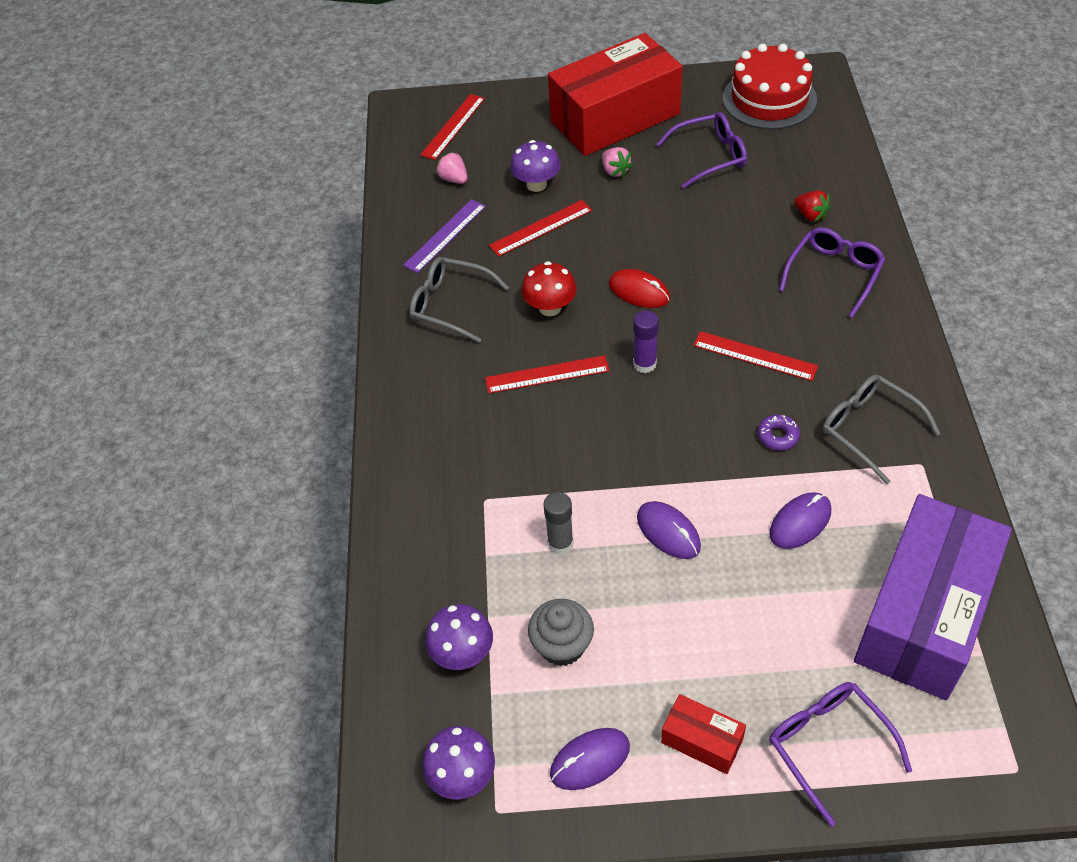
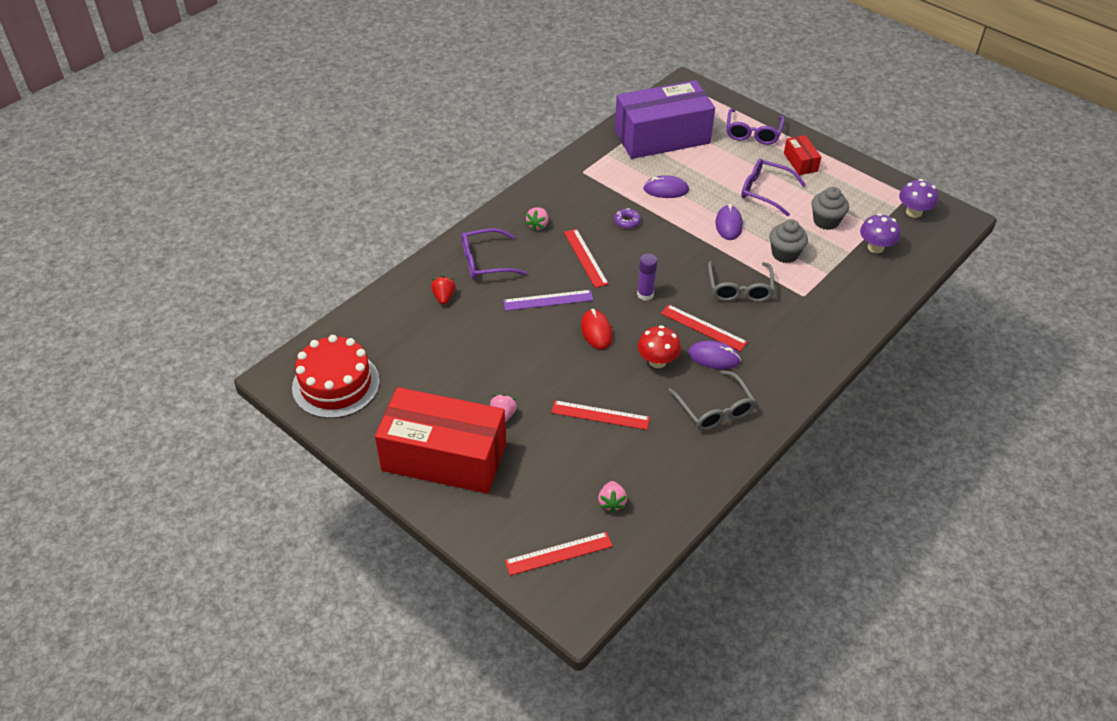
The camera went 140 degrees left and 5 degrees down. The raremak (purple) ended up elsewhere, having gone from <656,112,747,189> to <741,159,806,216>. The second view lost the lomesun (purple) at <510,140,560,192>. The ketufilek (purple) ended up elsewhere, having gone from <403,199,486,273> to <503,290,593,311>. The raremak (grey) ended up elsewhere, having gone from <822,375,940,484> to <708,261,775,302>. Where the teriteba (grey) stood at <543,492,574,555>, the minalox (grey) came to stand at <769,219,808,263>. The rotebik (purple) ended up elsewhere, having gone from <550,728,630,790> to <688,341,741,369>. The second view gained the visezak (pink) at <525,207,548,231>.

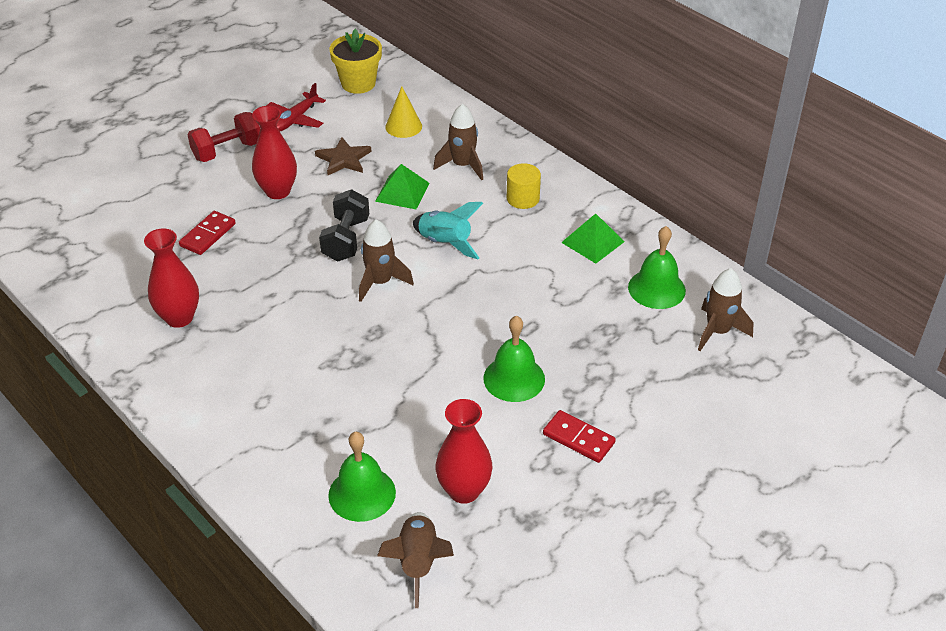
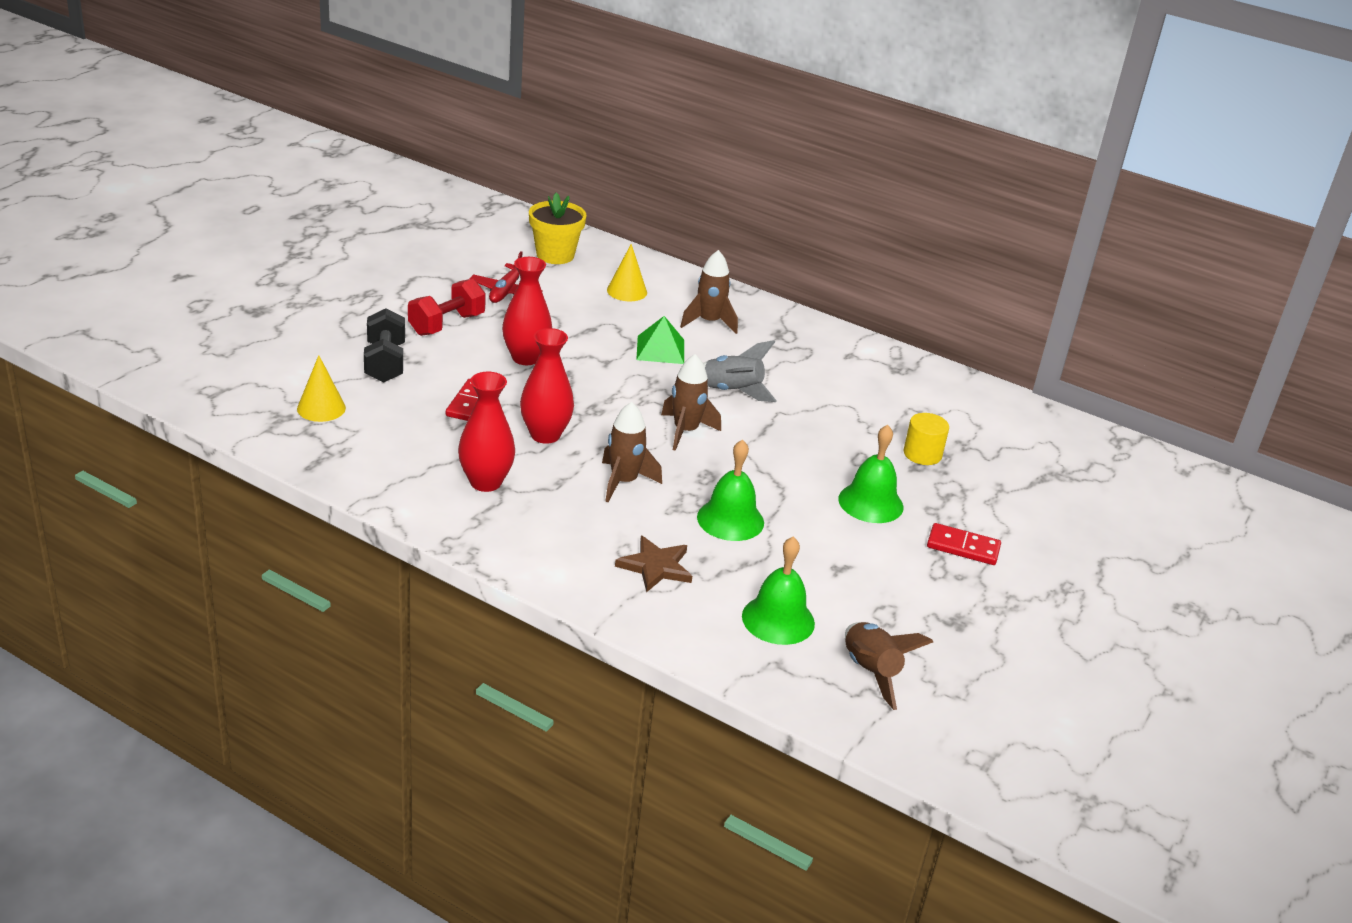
The camera went 20 degrees left and 10 degrees down. The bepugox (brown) ended up elsewhere, having gone from <315,137,371,175> to <615,536,692,593>. The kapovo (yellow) ended up elsewhere, having gone from <507,163,541,209> to <903,413,949,465>. The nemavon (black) ended up elsewhere, having gone from <319,189,369,262> to <364,308,405,382>. What was the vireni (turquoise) at <413,202,483,259> turned into the vireni (grey) at <703,340,777,402>. The second view lost the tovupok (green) at <561,213,625,263>. The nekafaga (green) ended up elsewhere, having gone from <628,226,686,309> to <697,439,764,541>. The vireni (brown) ended up elsewhere, having gone from <698,268,754,351> to <602,402,662,502>. The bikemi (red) ended up elsewhere, having gone from <435,399,493,504> to <520,328,574,444>. The second view gained the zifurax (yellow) at <297,355,346,422>.

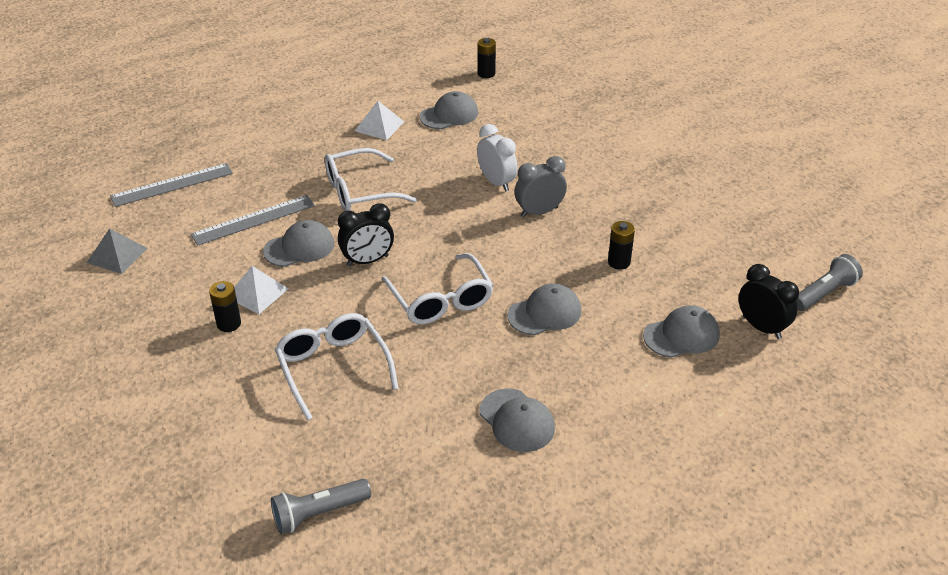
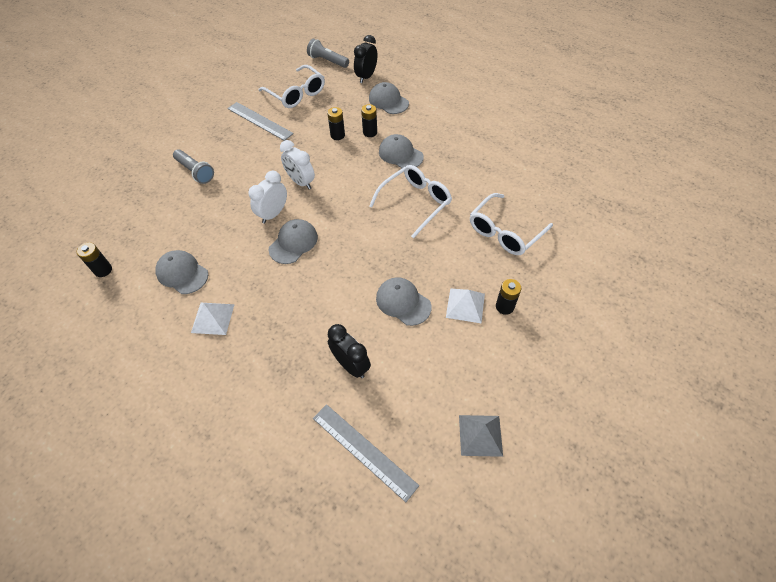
The camera went 110 degrees left and 15 degrees up. The raremak (white) ended up elsewhere, having gone from <325,148,417,211> to <259,65,325,108>. What was the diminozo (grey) at <515,156,567,217> turned into the diminozo (white) at <280,140,315,189>. The ketufilek (grey) ended up elsewhere, having gone from <191,195,315,246> to <227,102,294,141>. The diminozo (black) ended up elsewhere, having gone from <338,203,394,266> to <328,324,371,378>. The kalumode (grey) ended up elsewhere, having gone from <480,389,555,452> to <269,219,318,264>. The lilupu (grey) ended up elsewhere, having gone from <271,479,371,534> to <173,149,214,184>. The second view gained the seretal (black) at <361,104,377,137>.

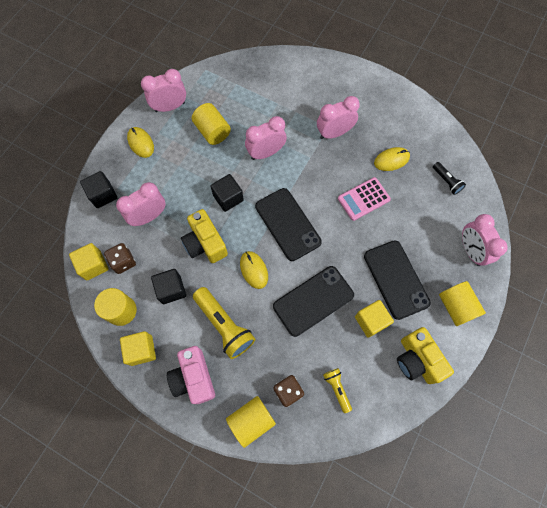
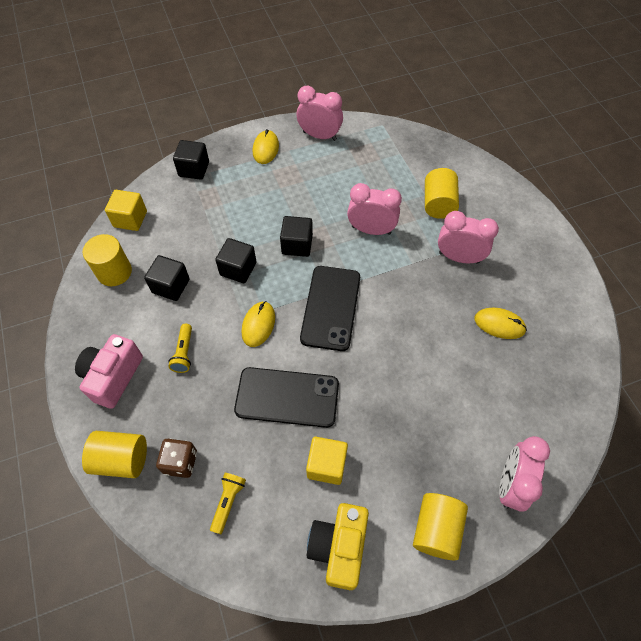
The camera went 40 degrees right and 10 degrees down. The kapovo (yellow) ended up elsewhere, having gone from <192,103,231,145> to <425,168,459,219>. The second view lost the lilupu (black) at <433,162,466,195>. The second view lost the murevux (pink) at <338,177,391,221>. The second view lost the diminozo (pink) at <116,182,166,226>. Where the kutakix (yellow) stood at <181,209,228,263>, the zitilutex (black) came to stand at <215,238,256,283>. The second view lost the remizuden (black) at <364,240,431,320>. The second view lost the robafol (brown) at <104,243,136,274>. The size of the lilupu (yellow) at <193,287,255,359> changed by a factor of 0.53. The second view lost the zitilutex (yellow) at <120,331,156,366>.

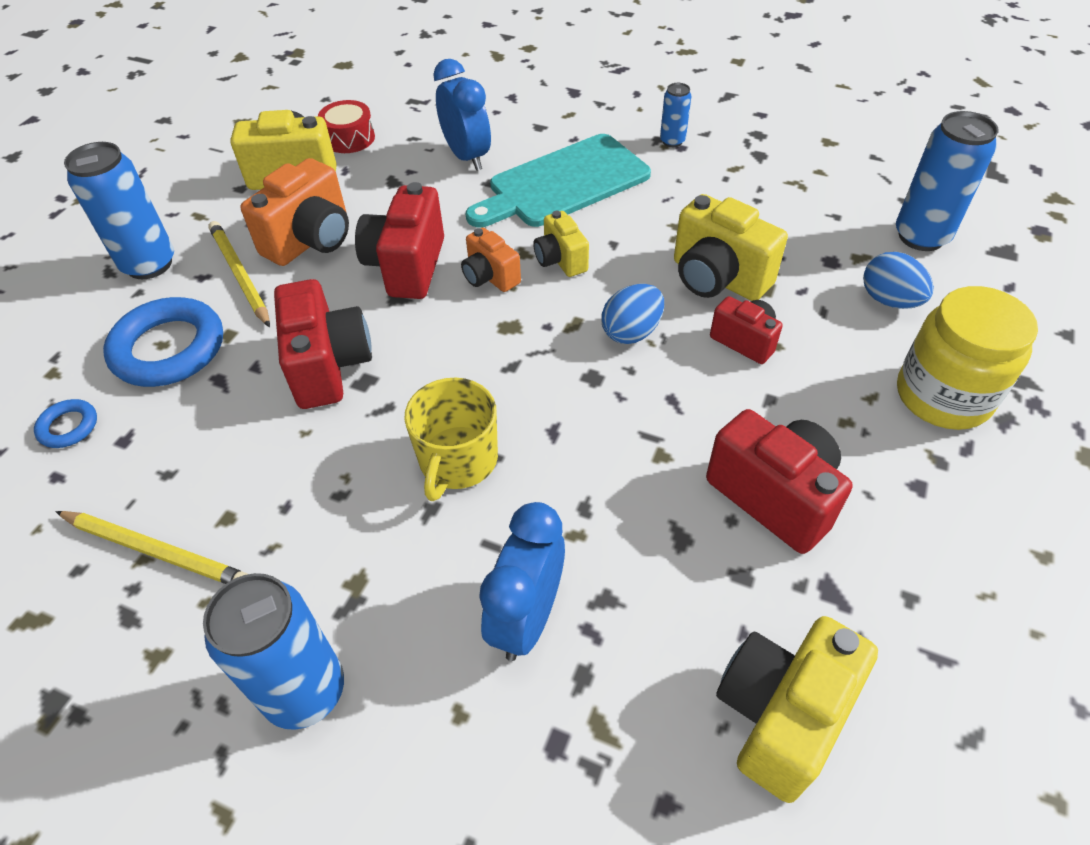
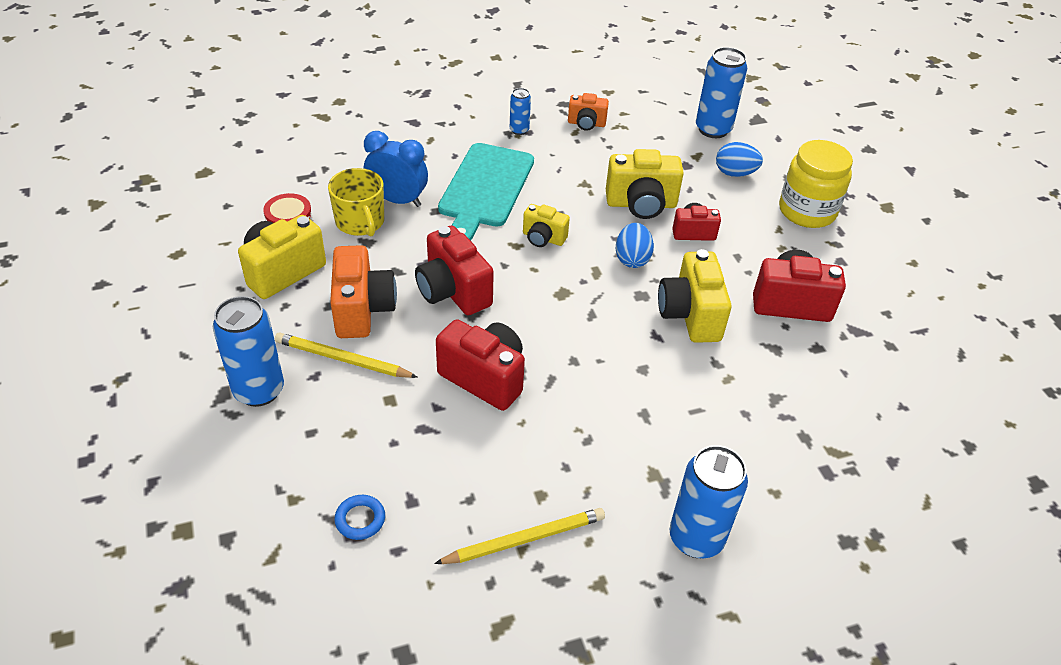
The camera went 45 degrees left and 5 degrees down. The kutakix (orange) ended up elsewhere, having gone from <461,228,521,292> to <568,93,609,131>. The second view lost the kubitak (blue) at <103,297,223,387>. The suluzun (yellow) ended up elsewhere, having gone from <404,378,498,501> to <328,168,384,237>. The second view lost the diminozo (blue) at <479,502,565,661>. The kutakix (yellow) ended up elsewhere, having gone from <716,616,878,803> to <658,249,732,343>.

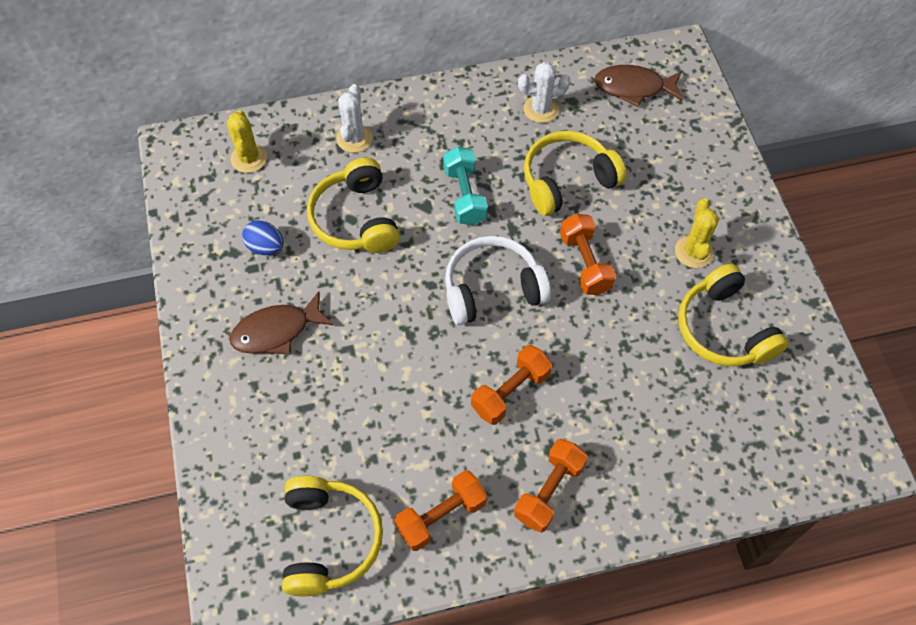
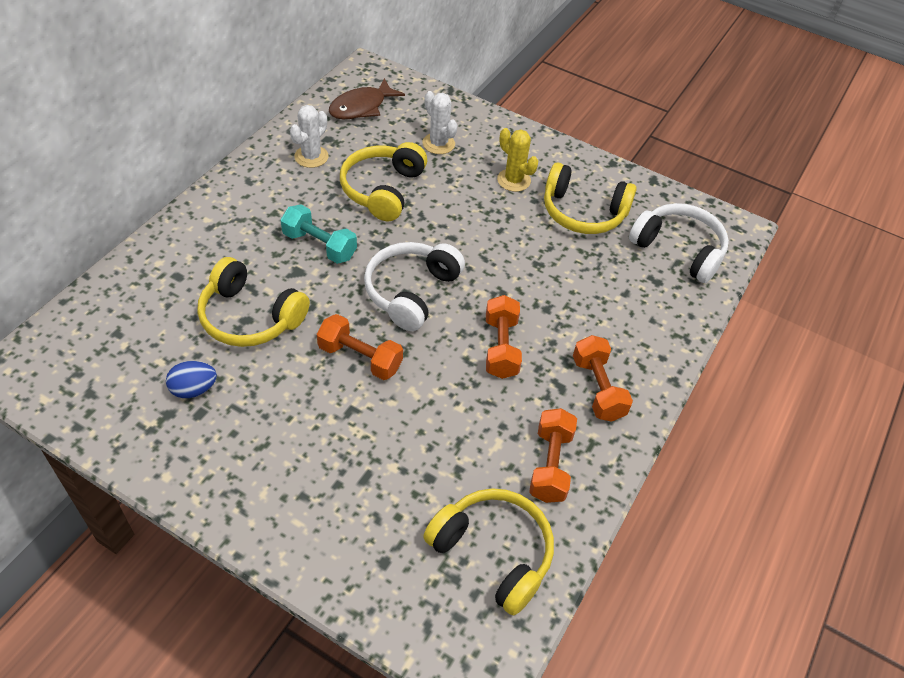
The camera went 50 degrees left and 10 degrees down. The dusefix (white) ended up elsewhere, having gone from <336,84,373,153> to <422,91,457,154>. The second view lost the dusefix (yellow) at <227,110,267,173>. The nemavon (orange) ended up elsewhere, having gone from <560,214,616,295> to <317,314,403,380>. The second view lost the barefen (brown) at <230,291,334,355>. The second view gained the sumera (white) at <629,203,729,283>.

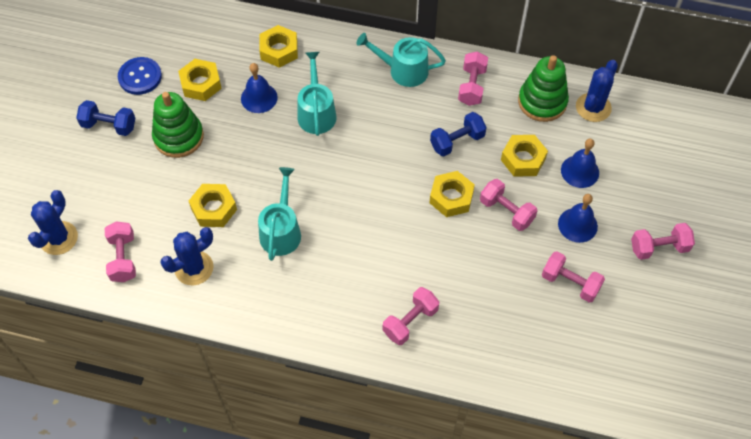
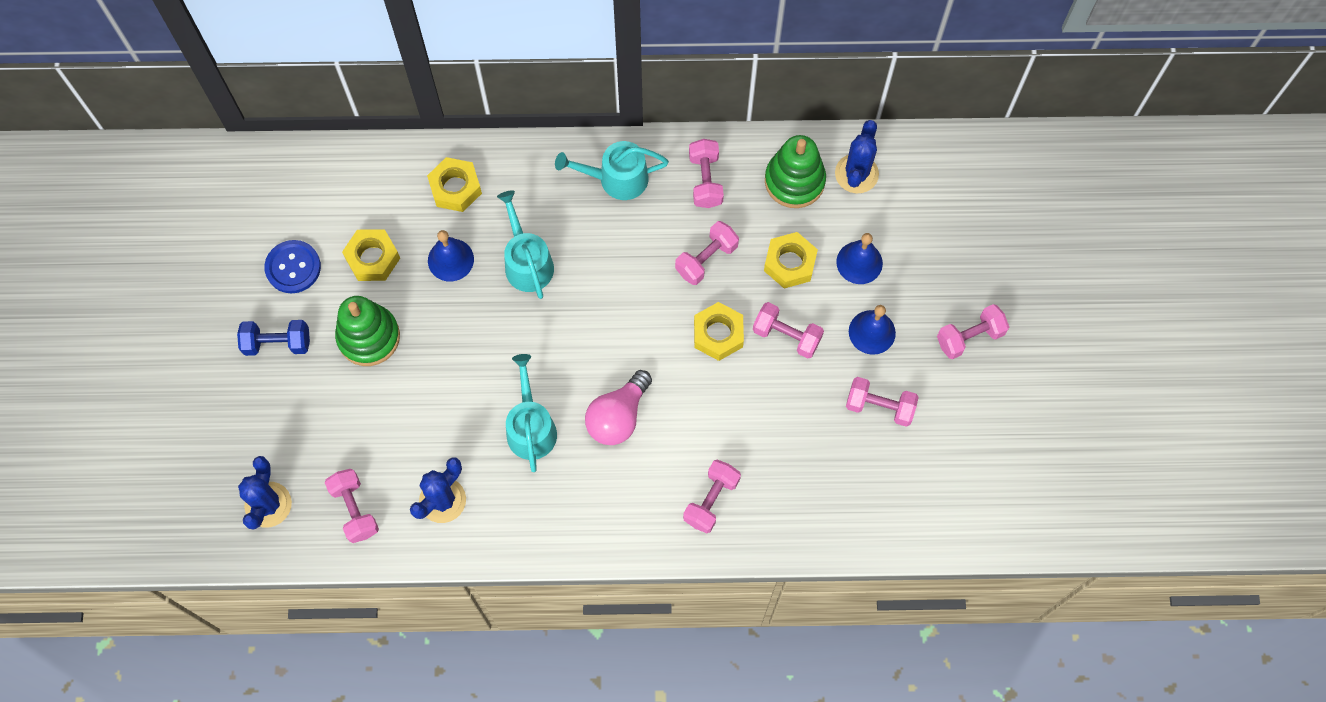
The camera went 15 degrees left and 10 degrees up. What was the nemavon (blue) at <430,112,487,156> turned into the nemavon (pink) at <675,221,739,285>. The second view lost the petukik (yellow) at <189,184,237,227>. The second view gained the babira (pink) at <585,370,652,445>.

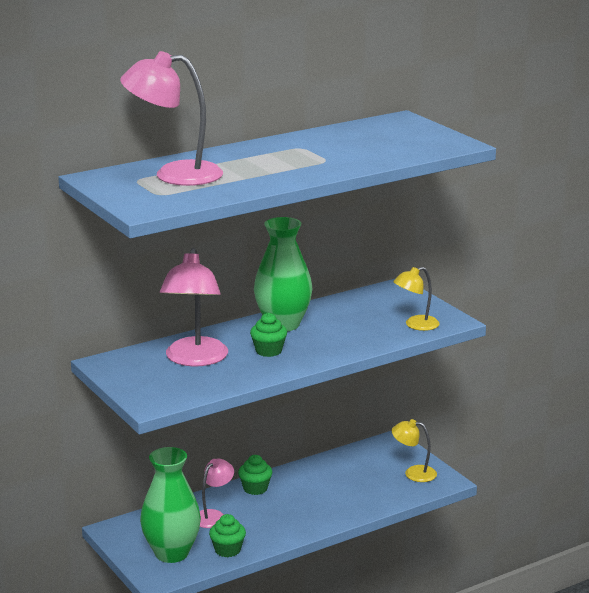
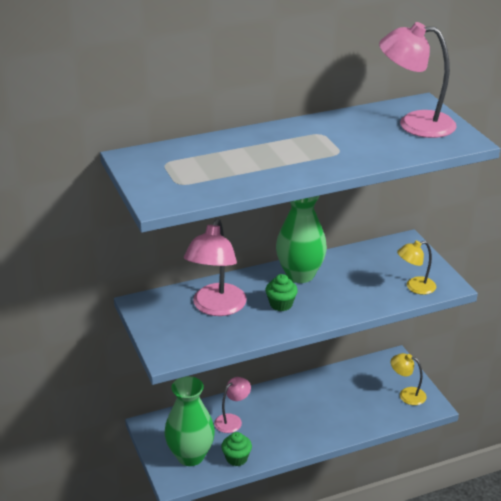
The camera went 10 degrees right and 10 degrees up. The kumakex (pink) ended up elsewhere, having gone from <120,51,223,186> to <379,22,457,138>. The second view lost the minalox (green) at <238,455,272,495>.

